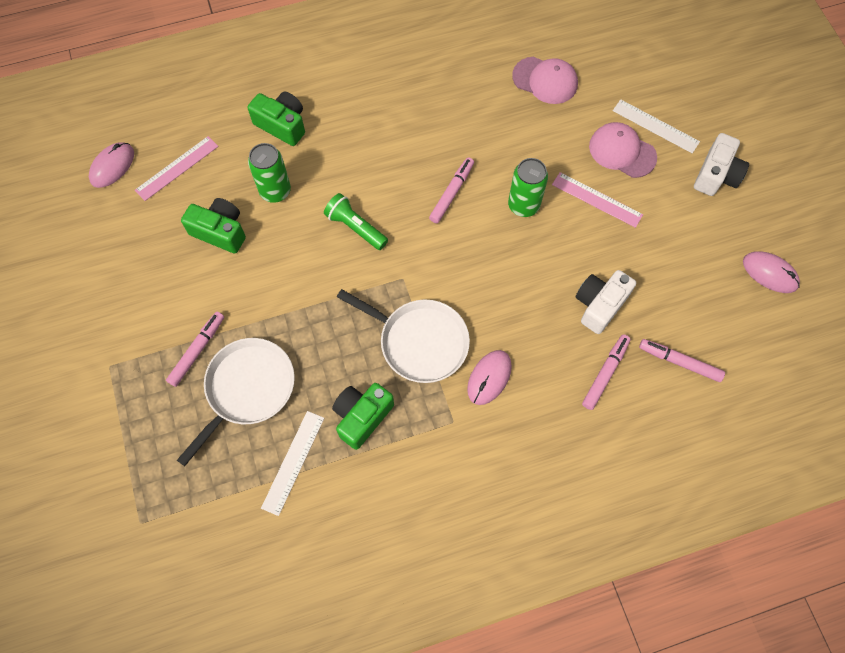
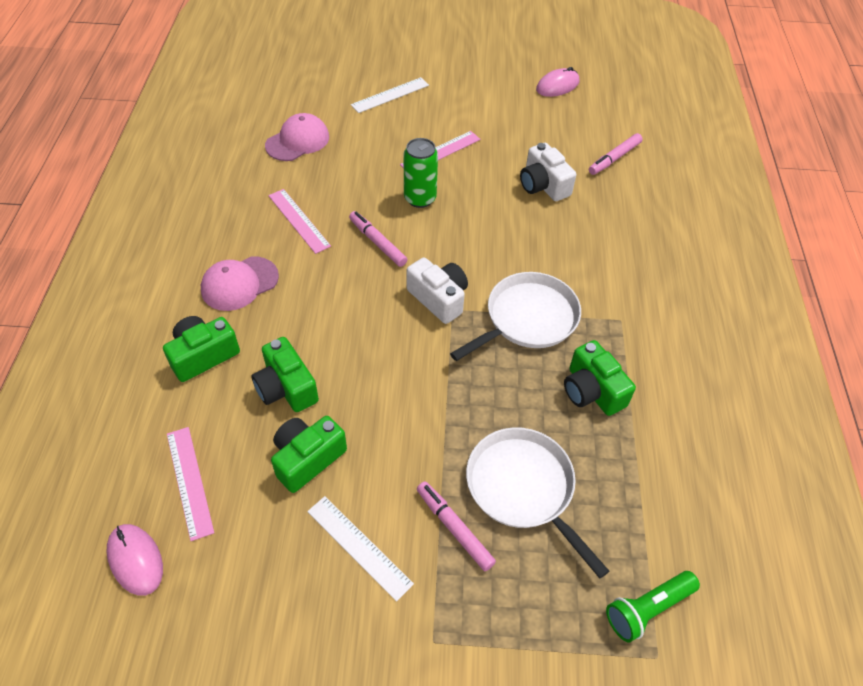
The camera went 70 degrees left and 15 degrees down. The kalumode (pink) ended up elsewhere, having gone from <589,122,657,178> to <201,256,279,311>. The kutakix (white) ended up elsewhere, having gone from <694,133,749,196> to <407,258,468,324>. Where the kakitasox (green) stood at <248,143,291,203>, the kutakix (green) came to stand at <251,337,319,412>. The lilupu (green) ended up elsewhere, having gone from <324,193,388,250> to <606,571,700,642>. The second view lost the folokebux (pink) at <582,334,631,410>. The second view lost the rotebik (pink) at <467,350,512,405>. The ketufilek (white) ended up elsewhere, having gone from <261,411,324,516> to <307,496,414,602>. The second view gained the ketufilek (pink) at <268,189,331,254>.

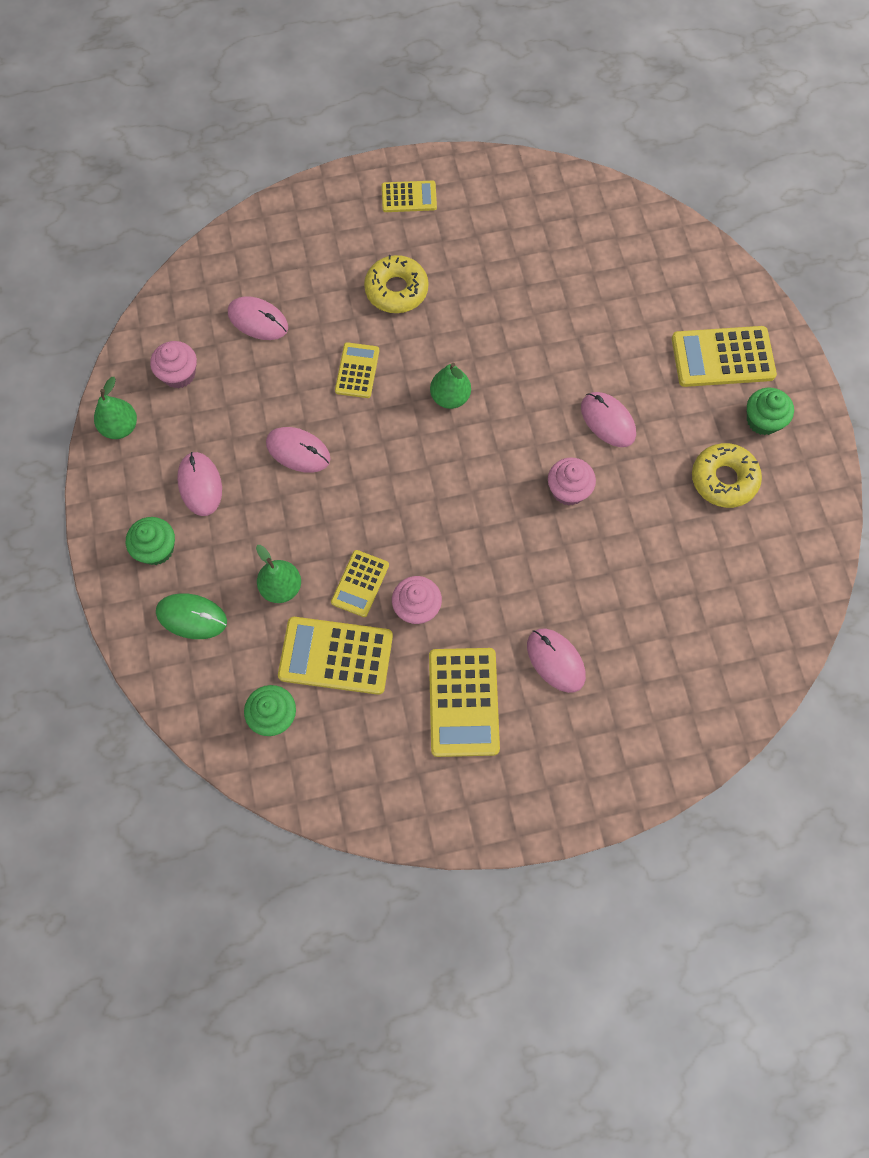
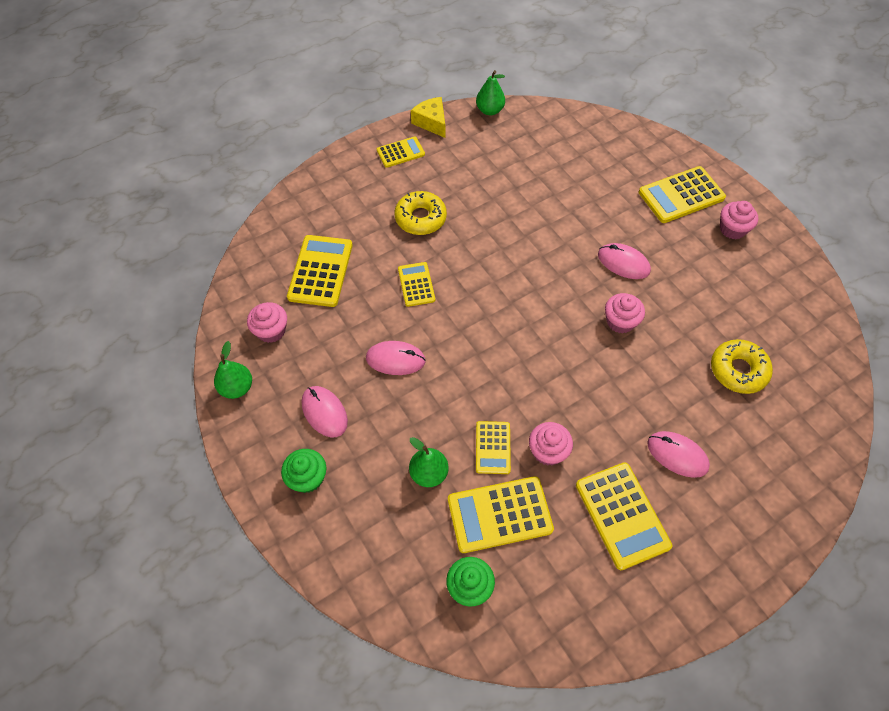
The camera went 20 degrees left and 10 degrees down. Where the rotebik (pink) stood at <228,296,288,340>, the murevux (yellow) came to stand at <287,235,353,307>. The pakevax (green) ended up elsewhere, having gone from <430,363,471,409> to <476,70,505,115>. What was the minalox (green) at <747,387,794,435> turned into the minalox (pink) at <720,201,758,239>. The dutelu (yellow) ended up elsewhere, having gone from <692,443,762,508> to <711,339,773,394>. The second view lost the rotebik (green) at <156,593,227,639>. The second view gained the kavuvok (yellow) at <411,97,445,138>.

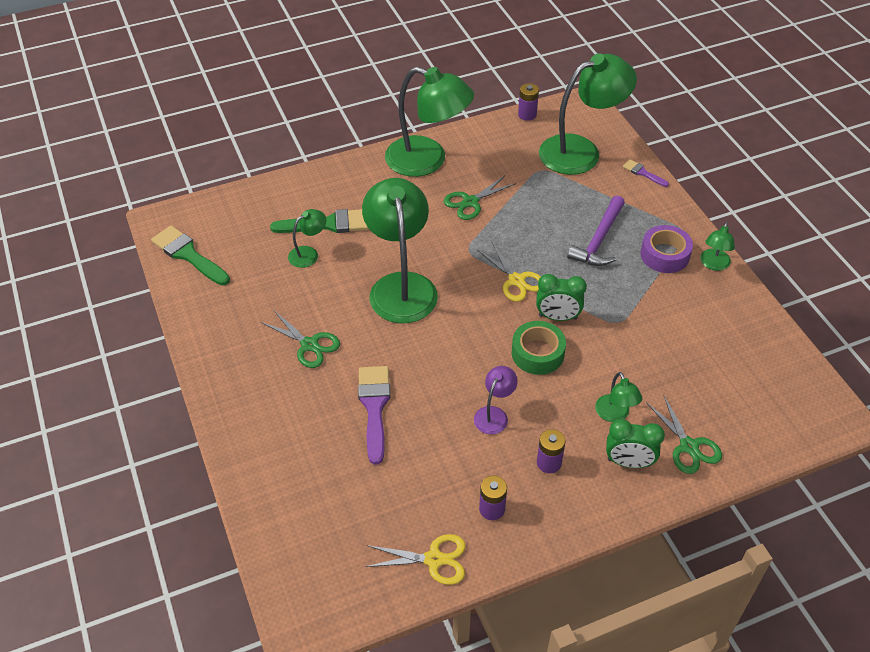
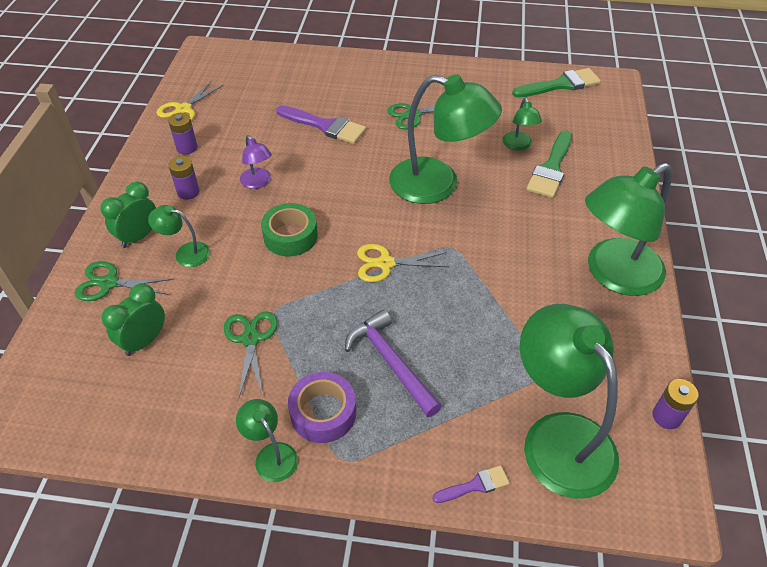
The camera went 120 degrees right and 0 degrees up. The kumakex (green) at <539,53,637,175> ended up facing another way, 150 degrees clockwise from before. The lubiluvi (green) ended up elsewhere, having gone from <444,175,516,220> to <224,311,278,397>. The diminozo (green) ended up elsewhere, having gone from <536,274,587,321> to <101,284,165,356>.

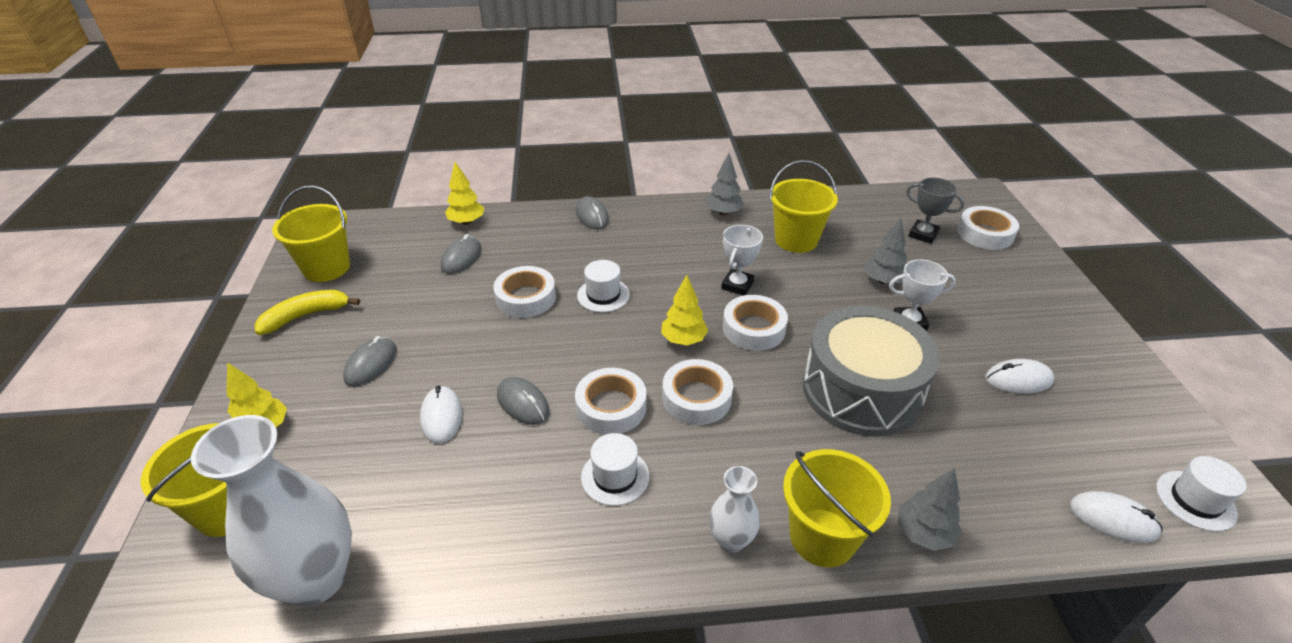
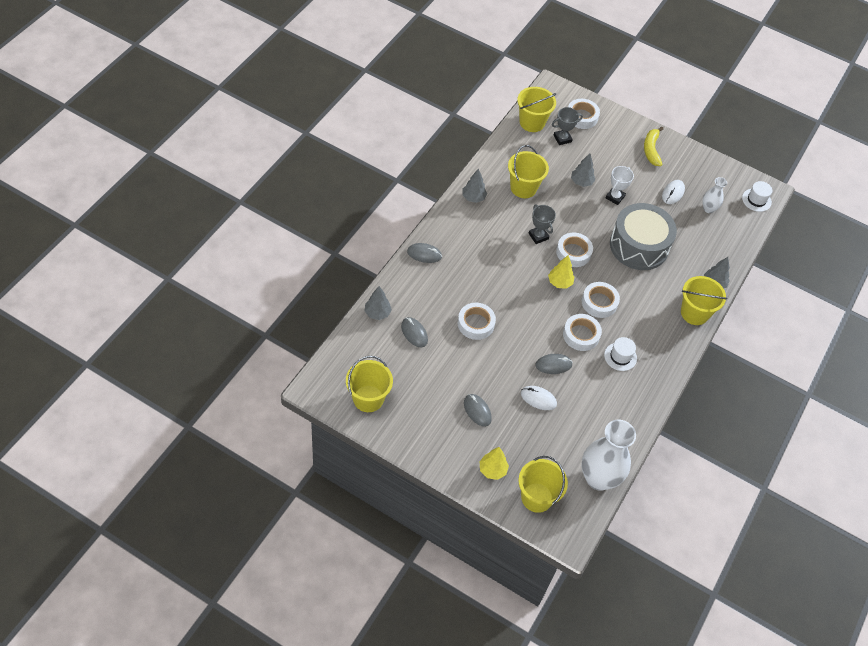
The camera went 60 degrees left and 15 degrees up. What was the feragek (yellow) at <445,162,484,225> turned into the feragek (grey) at <365,286,392,320>. What was the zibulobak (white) at <721,225,763,296> turned into the zibulobak (grey) at <529,204,556,244>. The second view lost the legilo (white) at <577,260,630,312>. The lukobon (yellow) ended up elsewhere, having gone from <255,290,360,335> to <644,127,663,166>. The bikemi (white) ended up elsewhere, having gone from <709,466,760,553> to <702,177,727,213>. The second view lost the rotebik (white) at <1070,491,1163,543>. The second view gained the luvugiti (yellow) at <517,87,556,132>.

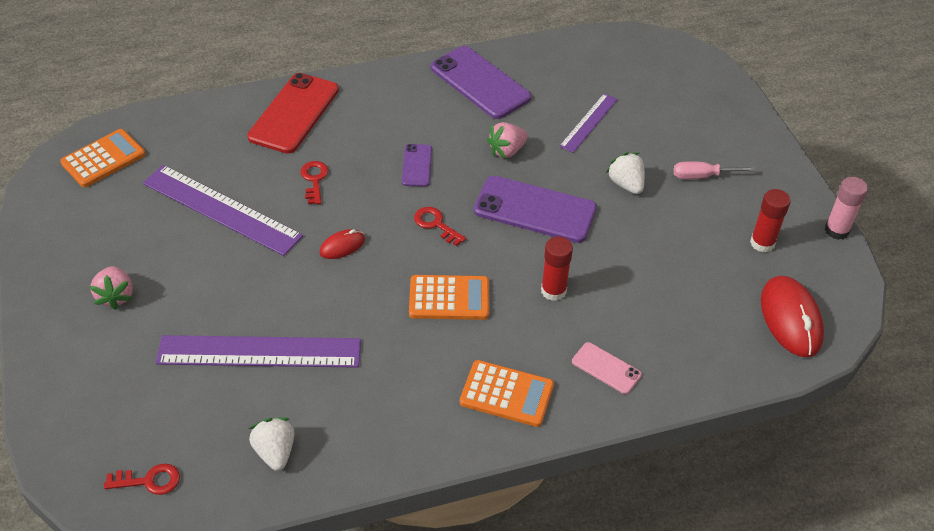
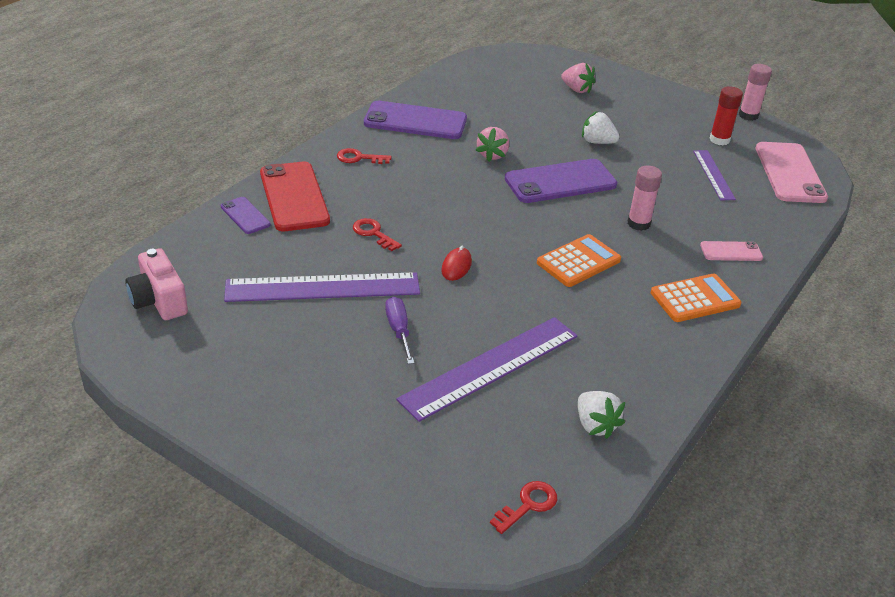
The camera went 40 degrees left and 10 degrees down. The ketufilek (purple) ended up elsewhere, having gone from <559,93,618,153> to <693,150,736,200>. Where the murevux (orange) stood at <60,129,146,187>, the kutakix (pink) came to stand at <125,248,188,320>. The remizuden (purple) ended up elsewhere, having gone from <402,144,432,187> to <221,197,271,234>. The second view lost the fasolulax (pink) at <674,161,756,179>. The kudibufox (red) ended up elsewhere, having gone from <414,207,466,246> to <337,148,392,164>. What was the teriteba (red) at <541,236,573,301> turned into the teriteba (pink) at <627,165,662,231>. The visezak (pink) ended up elsewhere, having gone from <89,266,133,310> to <561,63,596,94>. Where the rotebik (red) stood at <761,276,824,357>, the remizuden (pink) came to stand at <756,142,828,203>. The visezak (white) at <249,418,295,471> ended up facing another way, 150 degrees counterclockwise from before. The second view gained the fasolulax (purple) at <385,297,414,364>.

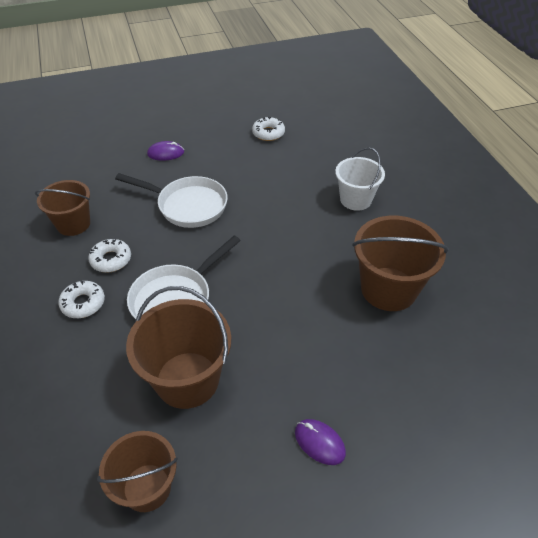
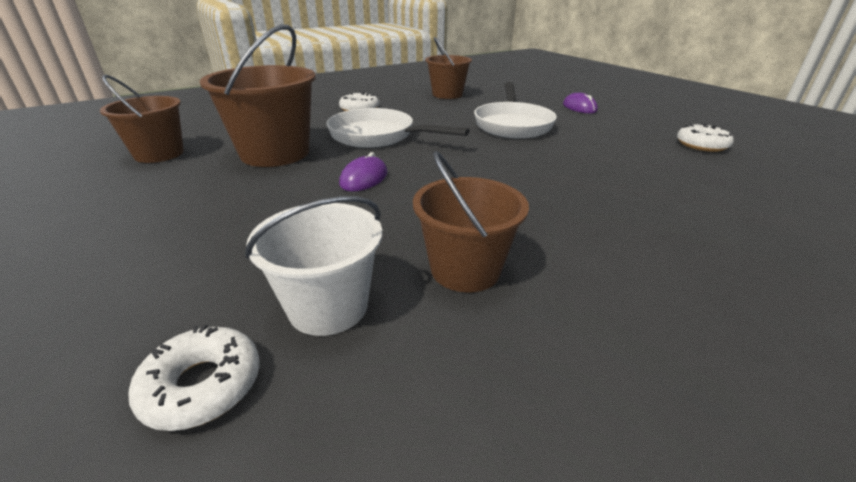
The camera went 75 degrees right and 15 degrees down. The luvugiti (white) ended up elsewhere, having gone from <335,147,385,211> to <245,196,382,336>. The size of the luvugiti (brown) at <352,216,449,311> changed by a factor of 0.66. The dutelu (white) ended up elsewhere, having gone from <88,239,131,273> to <128,325,260,431>. The rotebik (purple) ended up elsewhere, having gone from <295,419,346,465> to <339,152,388,191>.

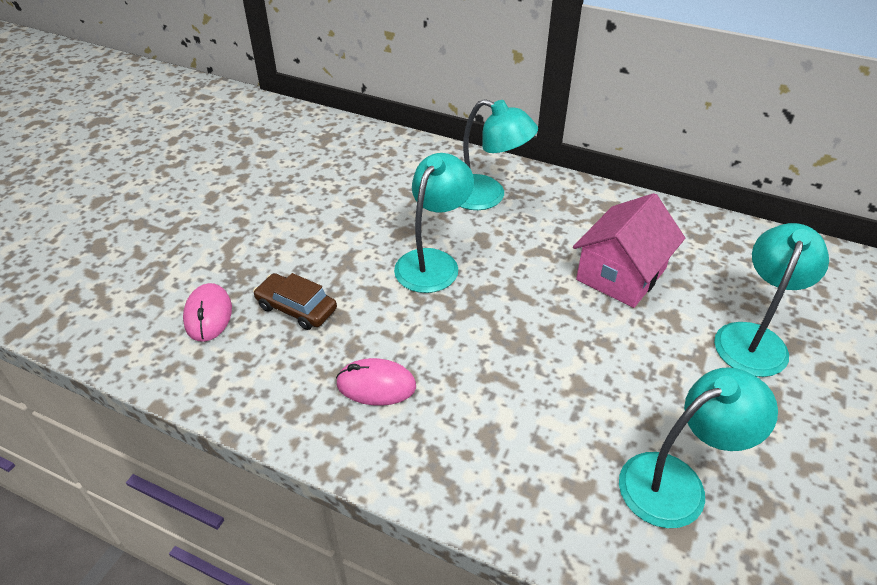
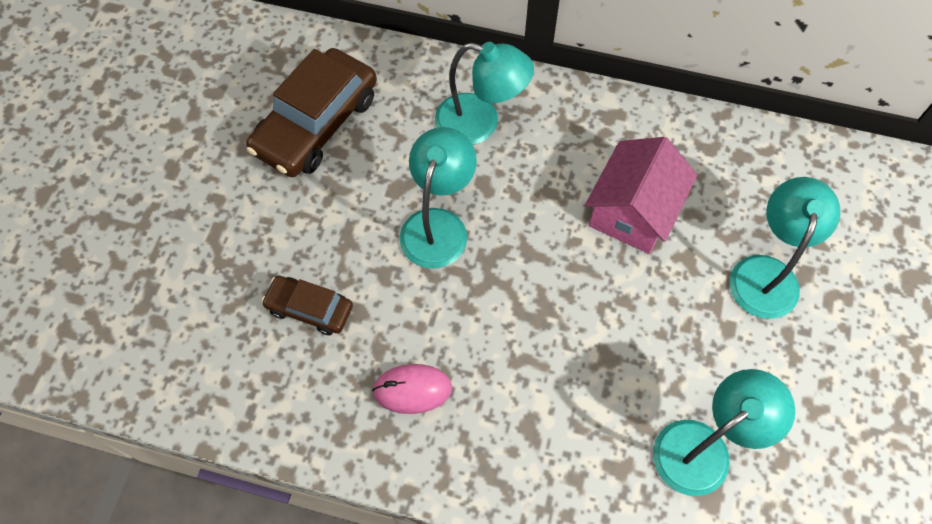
The camera went 10 degrees left and 20 degrees up. The second view lost the rotebik (pink) at <183,283,232,342>. The second view gained the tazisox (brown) at <246,48,377,177>.

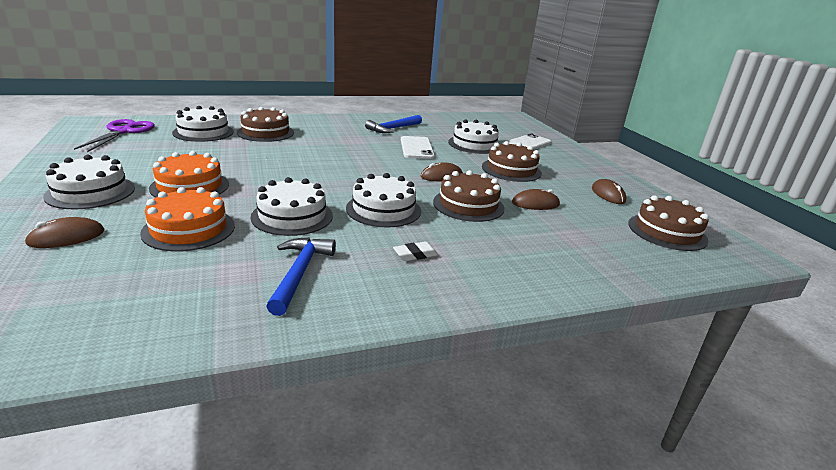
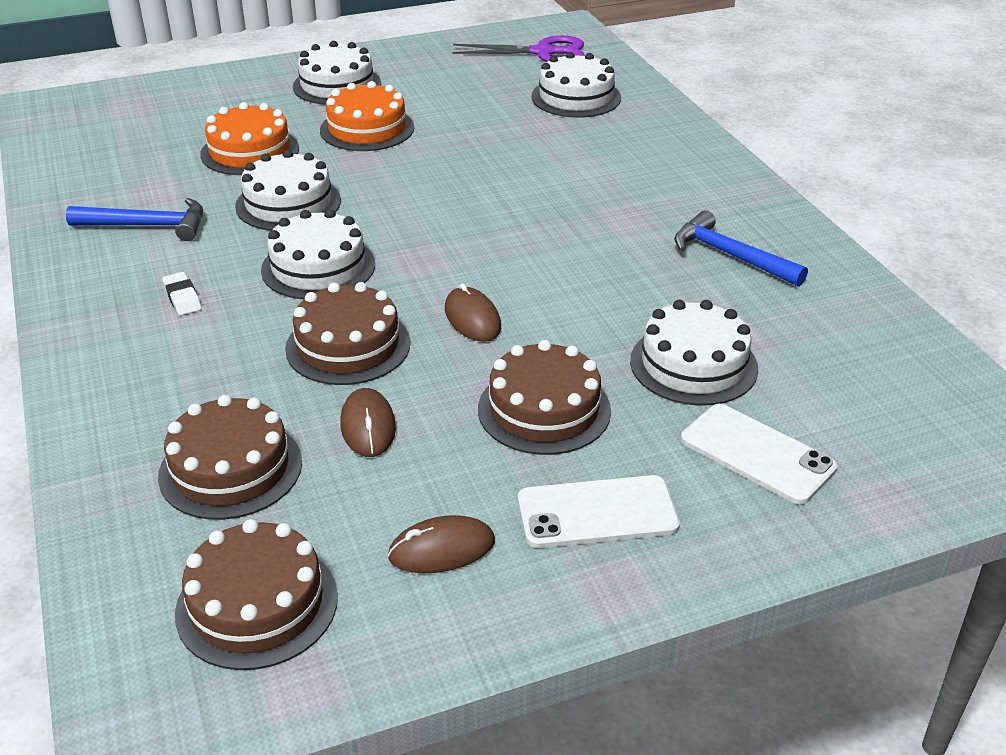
The camera went 90 degrees right and 10 degrees up. The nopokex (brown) ended up elsewhere, having gone from <237,107,294,142> to <158,395,302,520>. The remizuden (white) ended up elsewhere, having gone from <401,136,435,159> to <518,475,680,548>. The second view lost the rotebik (brown) at <24,217,104,248>.

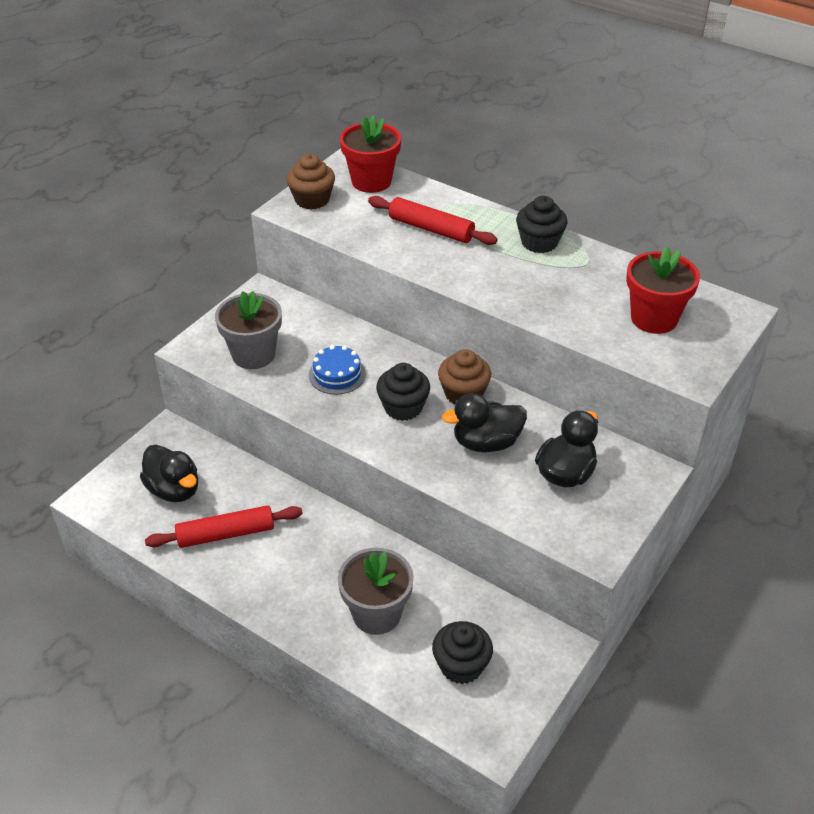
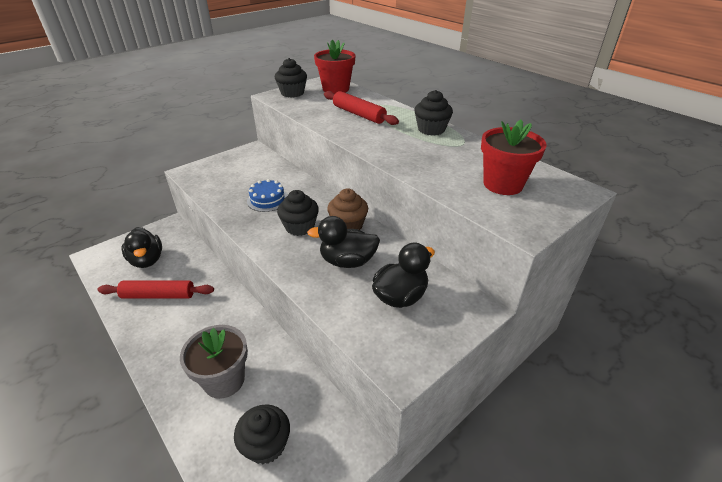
The camera went 15 degrees right and 5 degrees down. What was the minalox (brown) at <286,154,335,210> turned into the minalox (black) at <275,58,307,98>. The second view lost the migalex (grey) at <215,291,282,369>.

